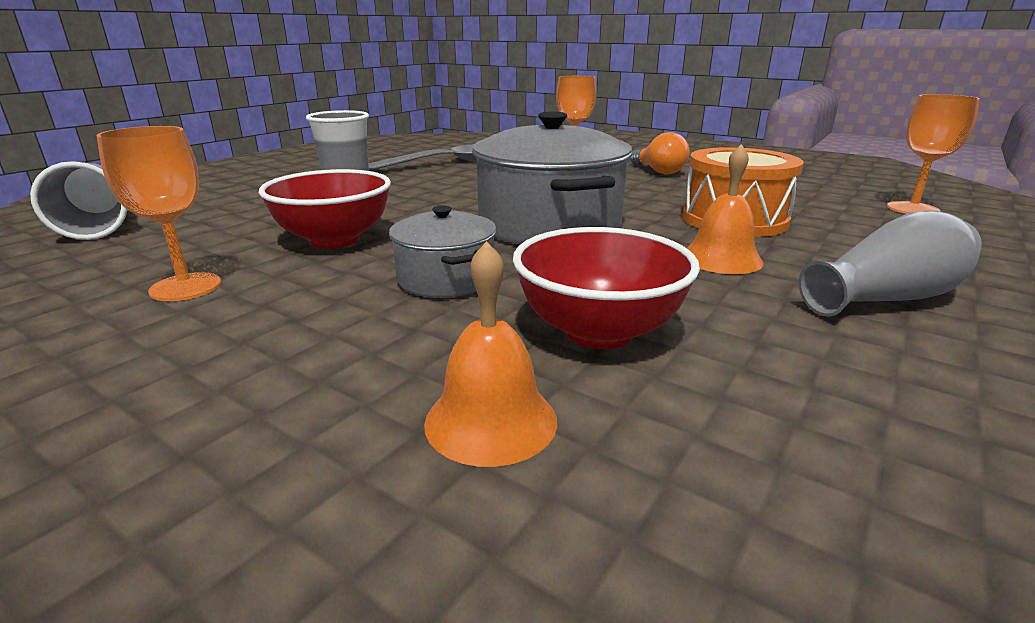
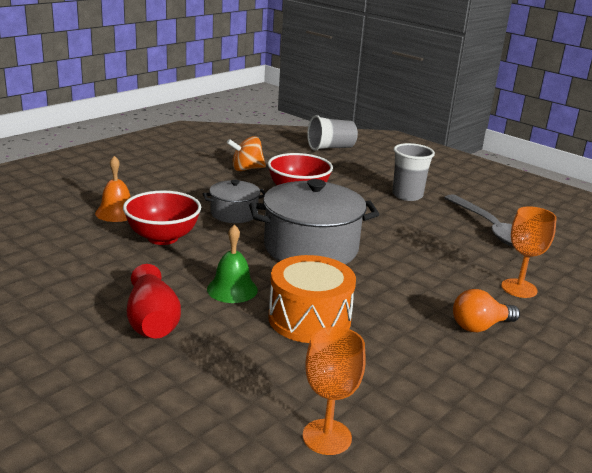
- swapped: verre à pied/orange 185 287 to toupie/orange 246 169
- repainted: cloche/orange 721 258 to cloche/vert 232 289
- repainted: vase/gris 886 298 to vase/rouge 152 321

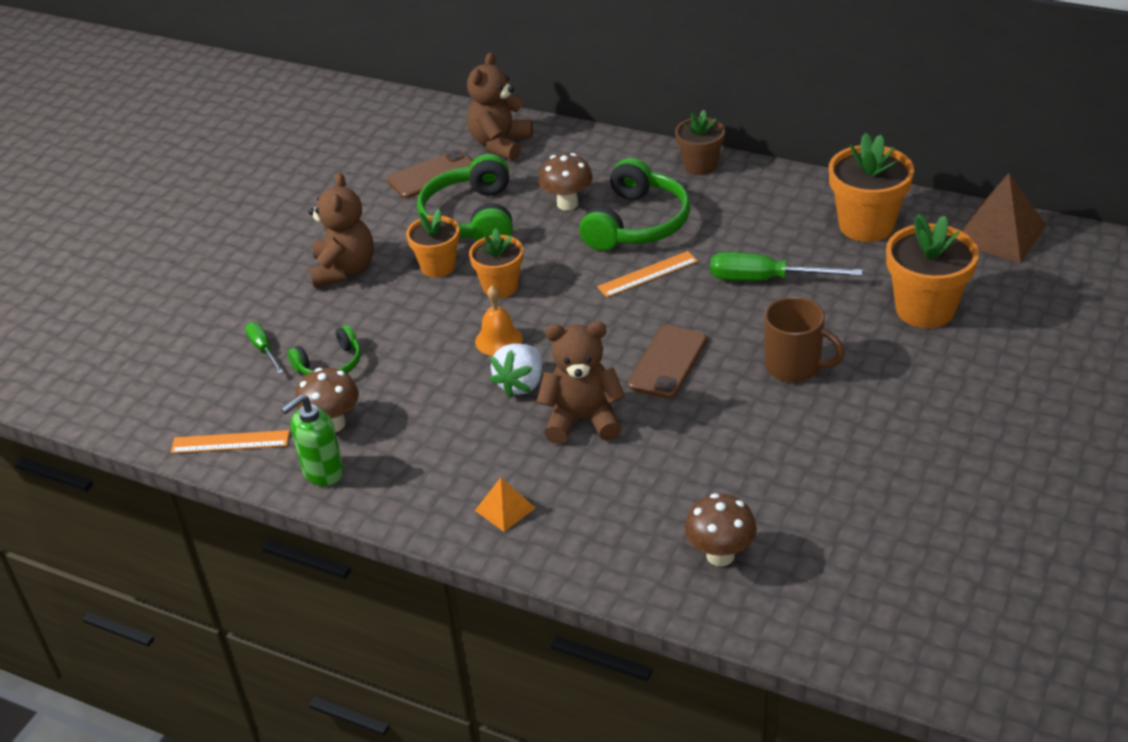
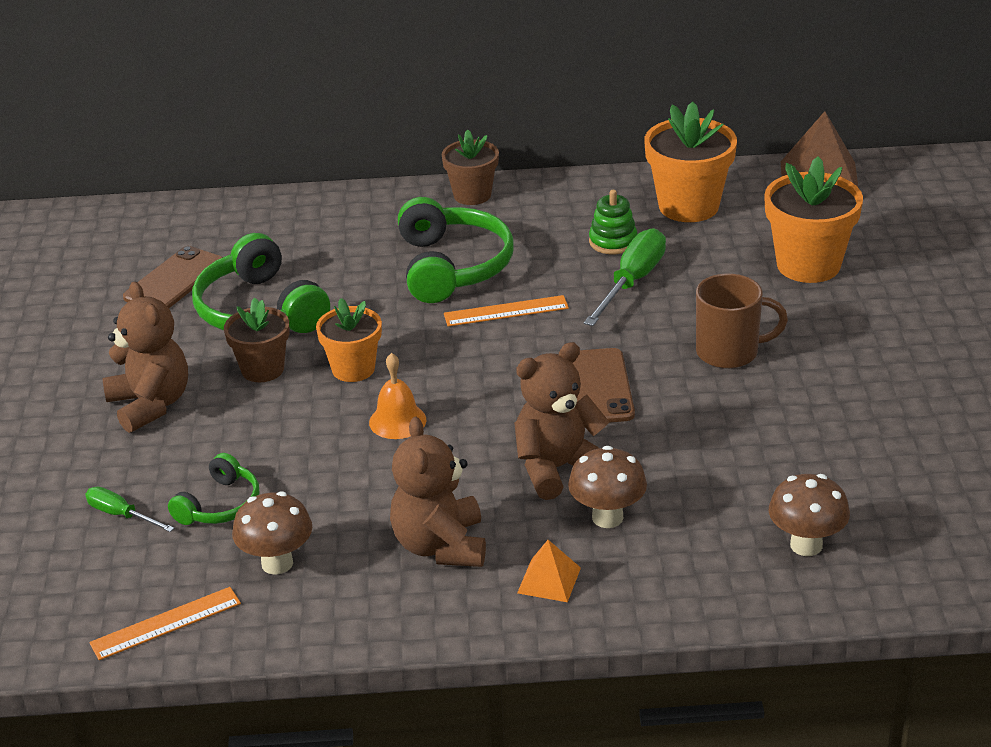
- gone: distributeur de savon/vert 323 472
- repainted: pot de fleurs/orange 438 266 to pot de fleurs/marron 262 369
- shifted: ours en peluche/marron 500 144 to 440 546
- gone: fraise/blanc 521 384
- shifted: champignon/marron 567 204 to 607 517
- rotated: règle/orange 648 274 = 506 311 45 degrees clockwise
- rotated: tournevis/vert 765 279 = 632 282 135 degrees clockwise
- new: jouet à empiler/vert 613 241

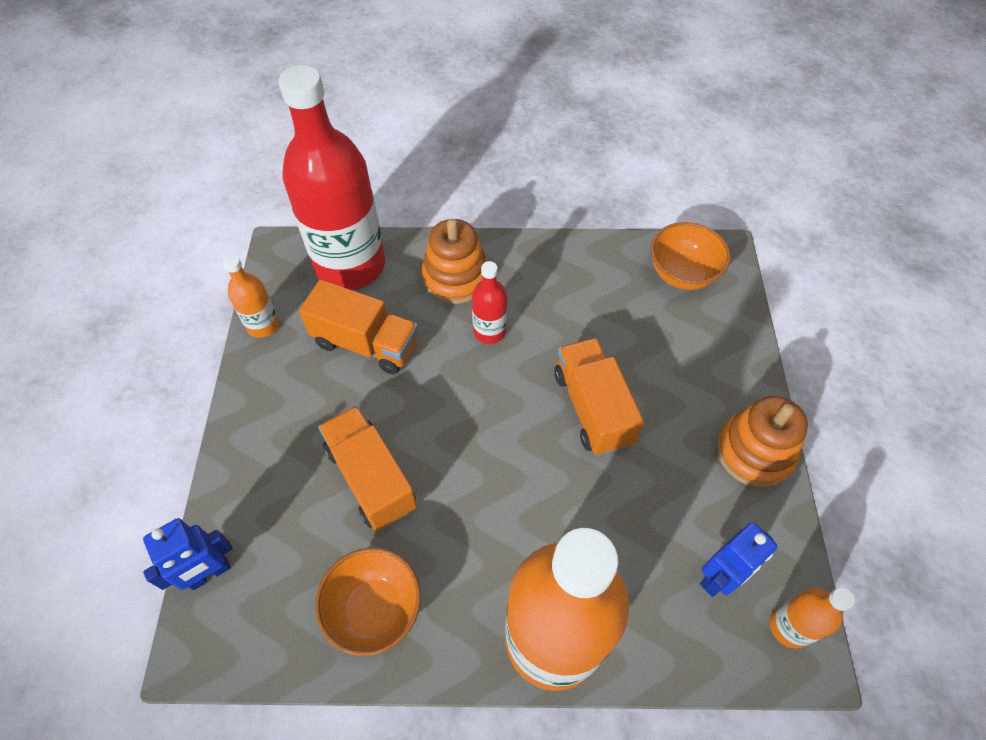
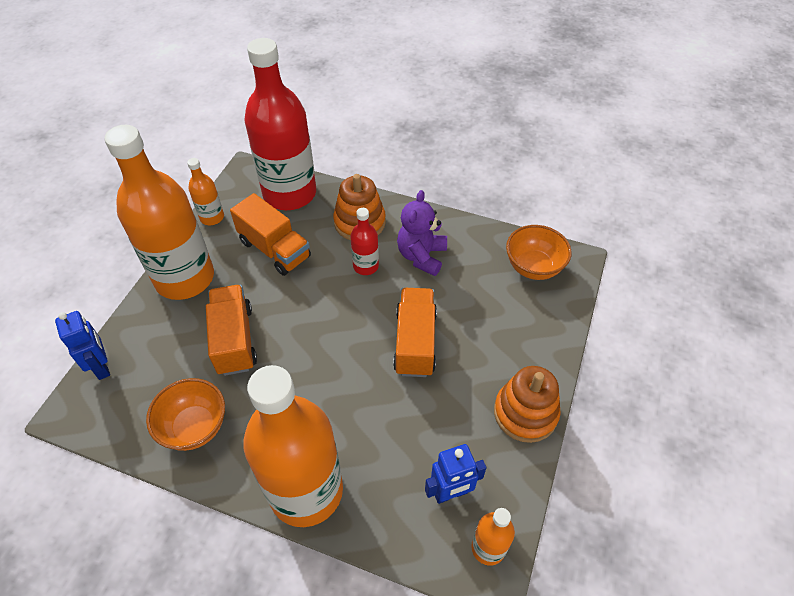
- rotated: robot/bleu 210 573 = 102 366 105 degrees counterclockwise
- new: bouteille/orange 185 278
- new: ours en peluche/violet 421 256

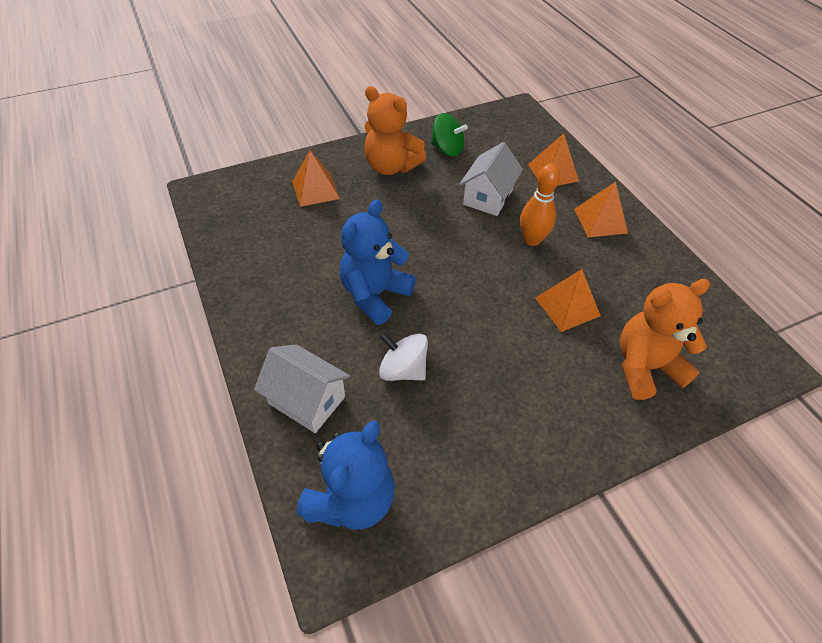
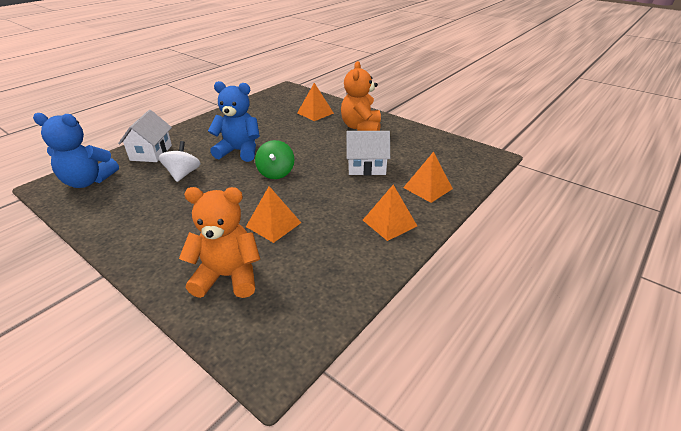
- shifted: toupie/vert 447 149 to 276 173
- gone: quille/orange 532 240
- rotated: ours en peluche/orange 645 367 = 228 276 45 degrees counterclockwise

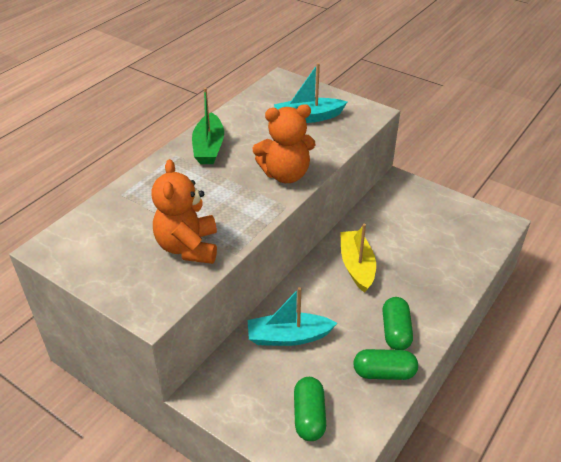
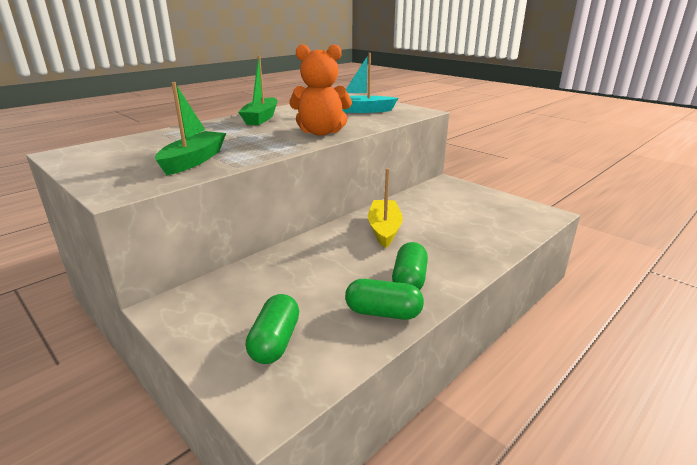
- swapped: ours en peluche/orange 188 247 to bateau/vert 193 160
- gone: bateau/turquoise 288 337

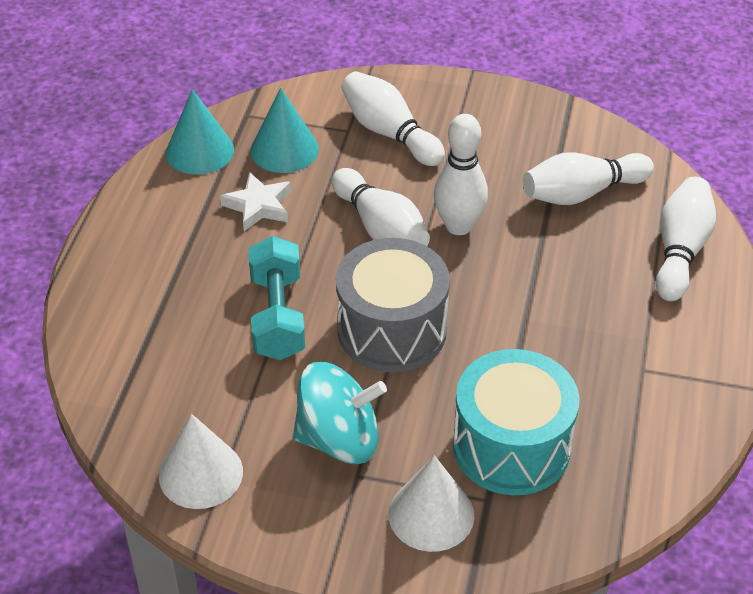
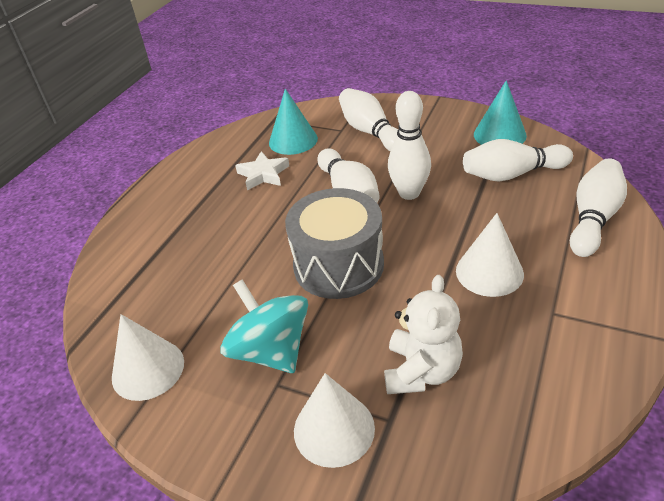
- shifted: cône/turquoise 199 151 to 499 135
- gone: haltère/turquoise 277 316
- rotated: toupie/turquoise 339 439 = 271 350 135 degrees counterclockwise
- swapped: tambour/turquoise 511 446 to ours en peluche/blanc 421 371
- new: cône/blanc 489 272

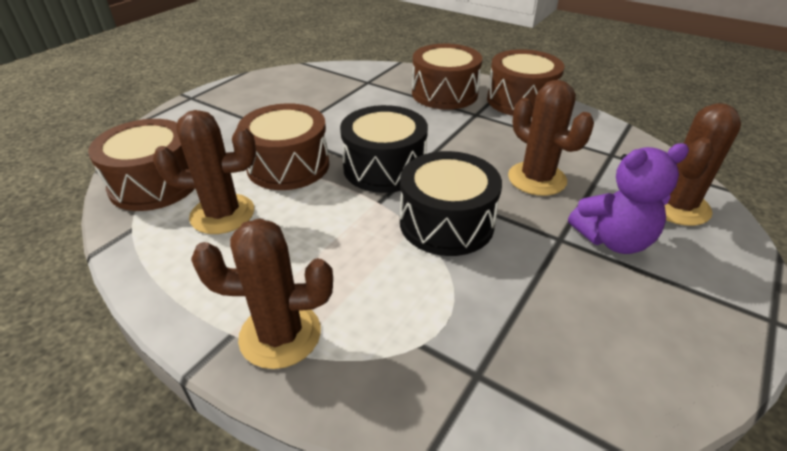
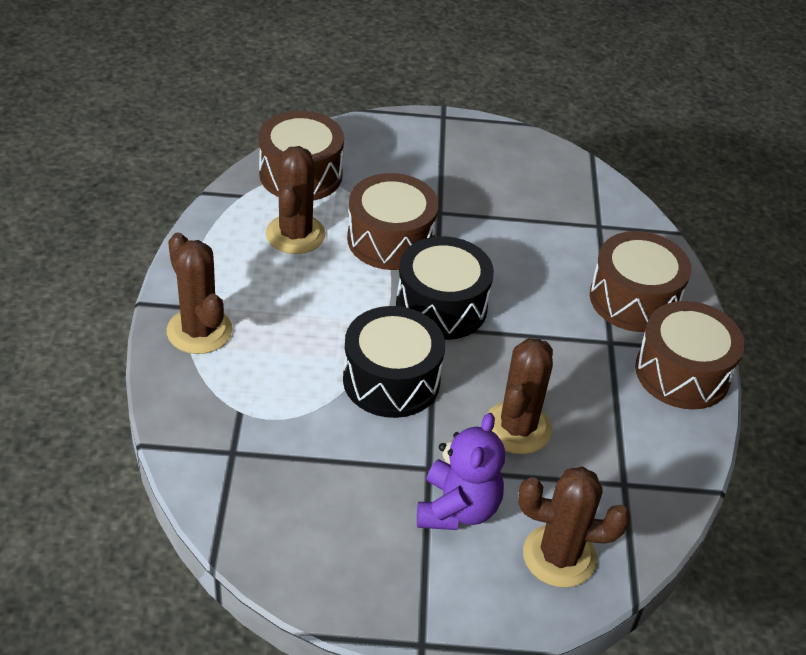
- rotated: cactus/marron 222 214 = 295 234 45 degrees clockwise
- rotated: ours en peluche/violet 613 240 = 457 509 120 degrees counterclockwise

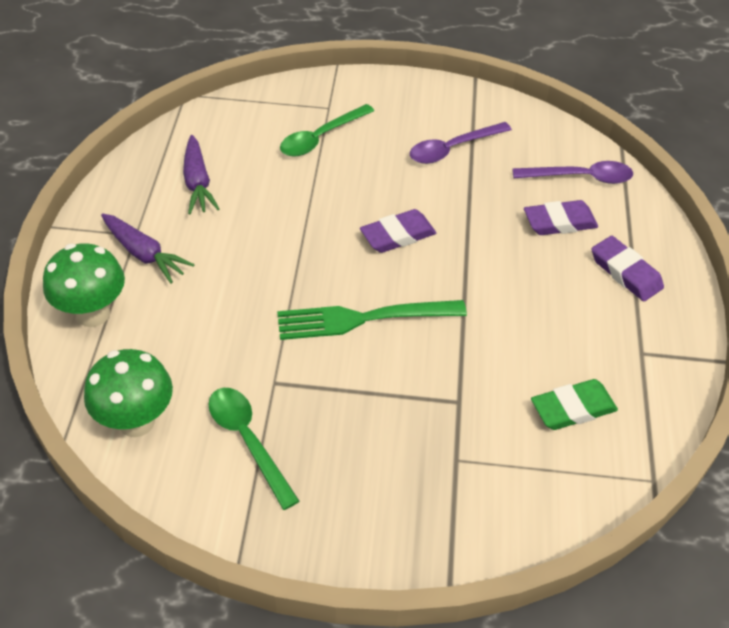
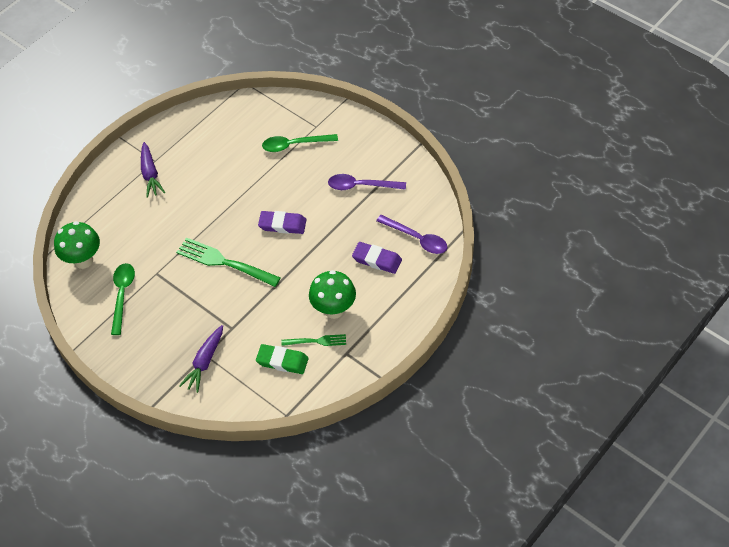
- shifted: champignon/vert 93 314 to 334 310
- shifted: carotte/violet 197 183 to 205 362
- gone: gomme/violet 625 272
- new: fourchette/vert 316 341

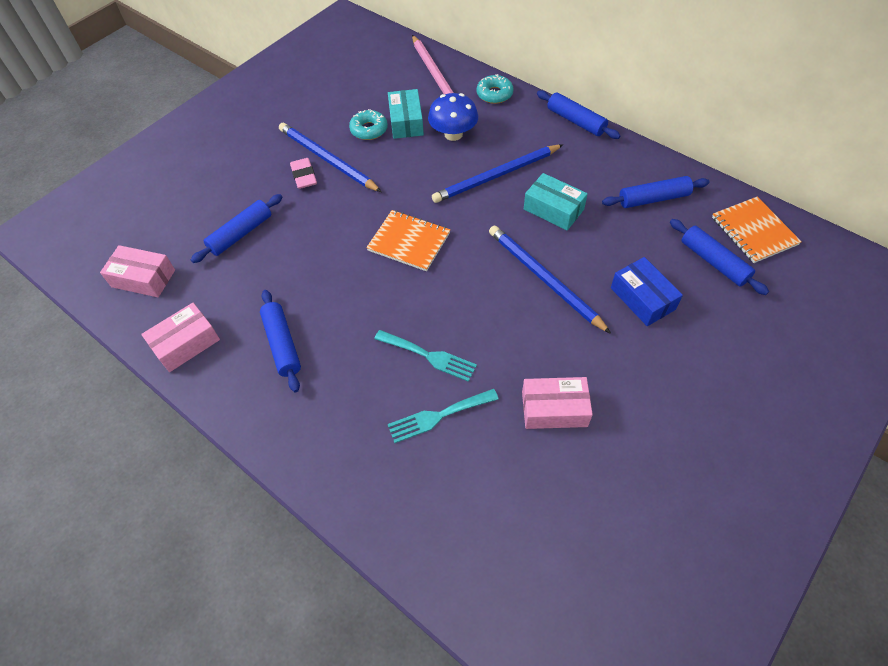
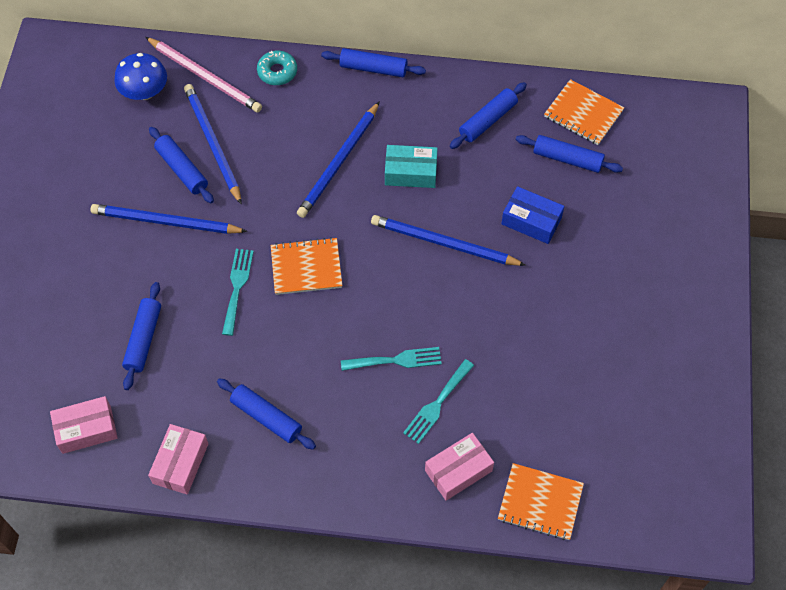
- gone: gomme/rose 304 176
- swapped: beignet/turquoise 369 130 to rouleau à pâtisserie/bleu 182 169
- swapped: boîte/turquoise 406 122 to crayon/bleu 213 143
- shifted: champignon/bleu 453 134 to 144 92
- shifted: boîte/rose 554 409 to 458 470
- new: fourchette/turquoise 237 287
- new: carnet/orange 540 502

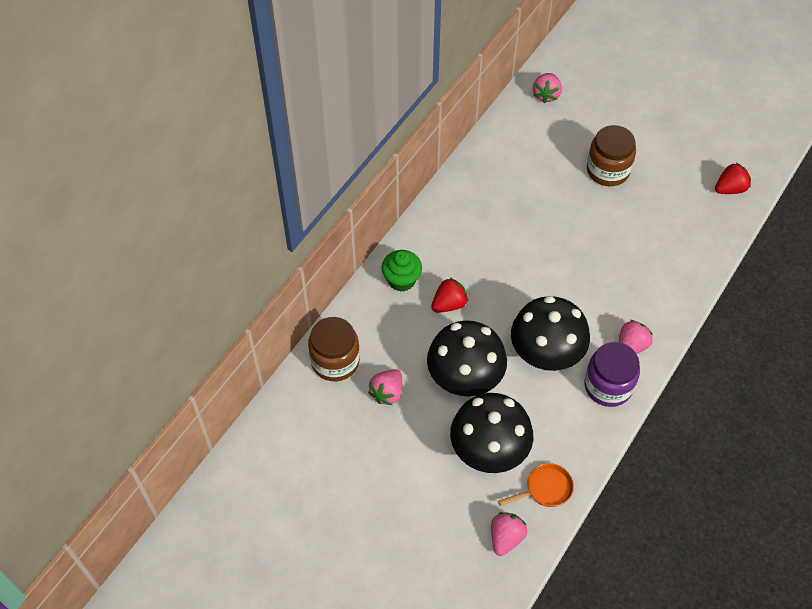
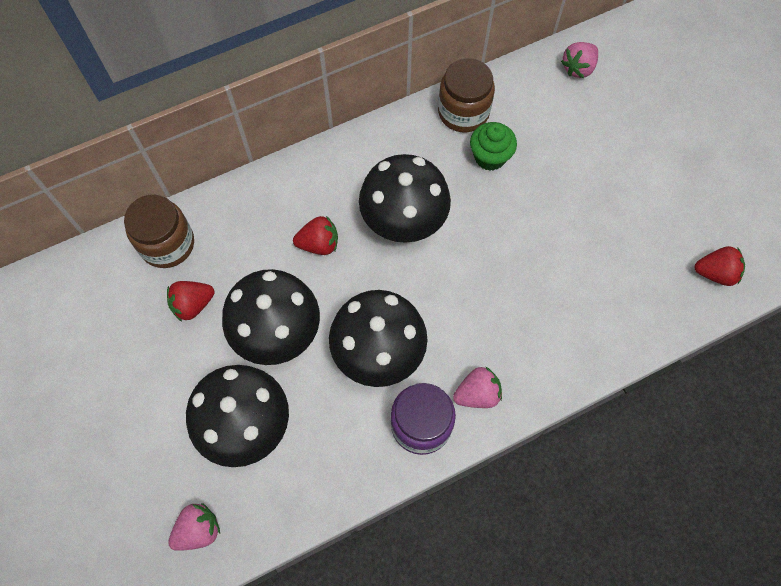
- repainted: fraise/rose 387 393 to fraise/rouge 193 305
- shifted: muffin/vert 401 280 to 490 157
- gone: poêle/orange 545 489
- shifted: bocal/marron 608 170 to 463 112
- new: champignon/noir 403 222

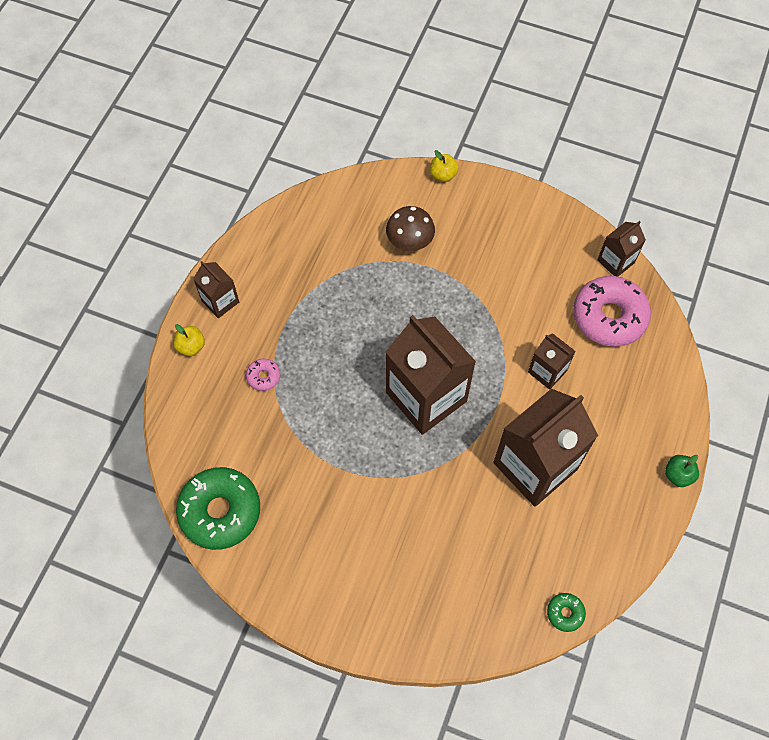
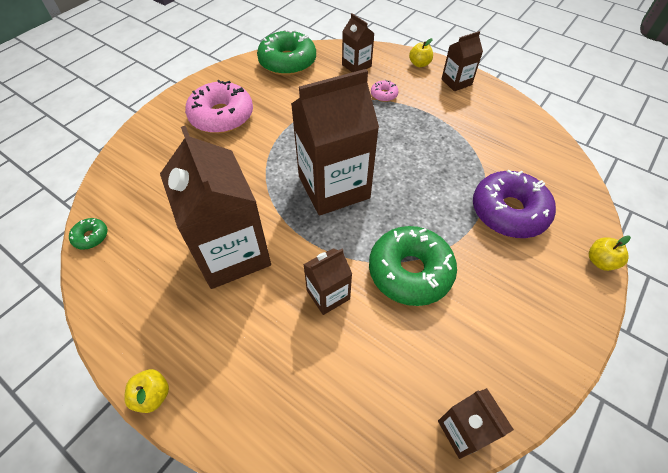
- swapped: champignon/marron 409 241 to beignet/violet 508 212
- shifted: beignet/rose 609 317 to 222 116
- repainted: pomme/vert 678 475 to pomme/jaune 153 395
- new: brique de lait/marron 356 66
- new: beignet/vert 410 271

